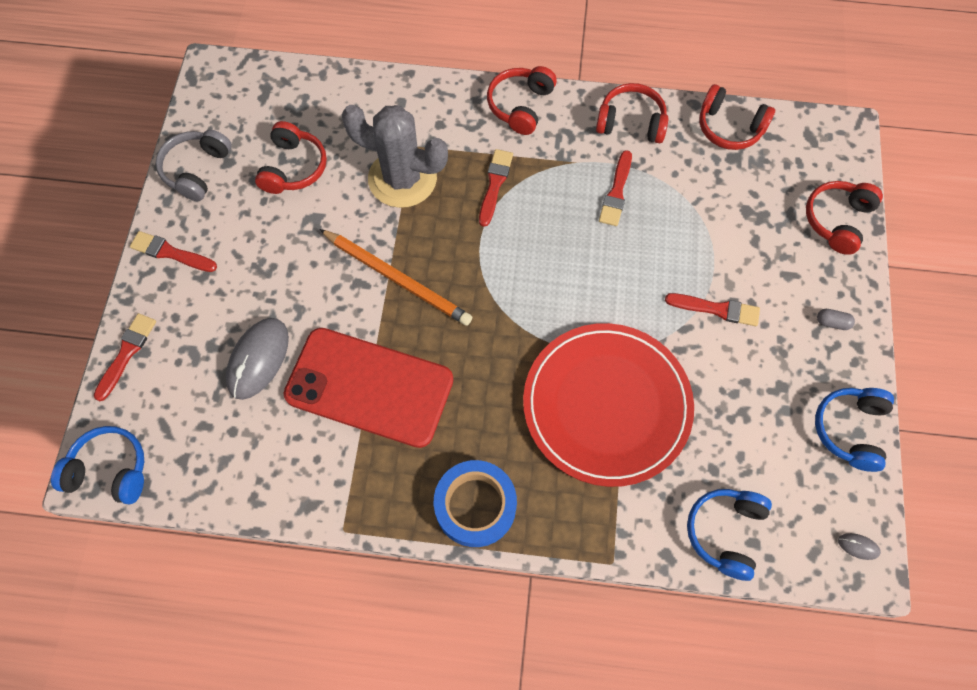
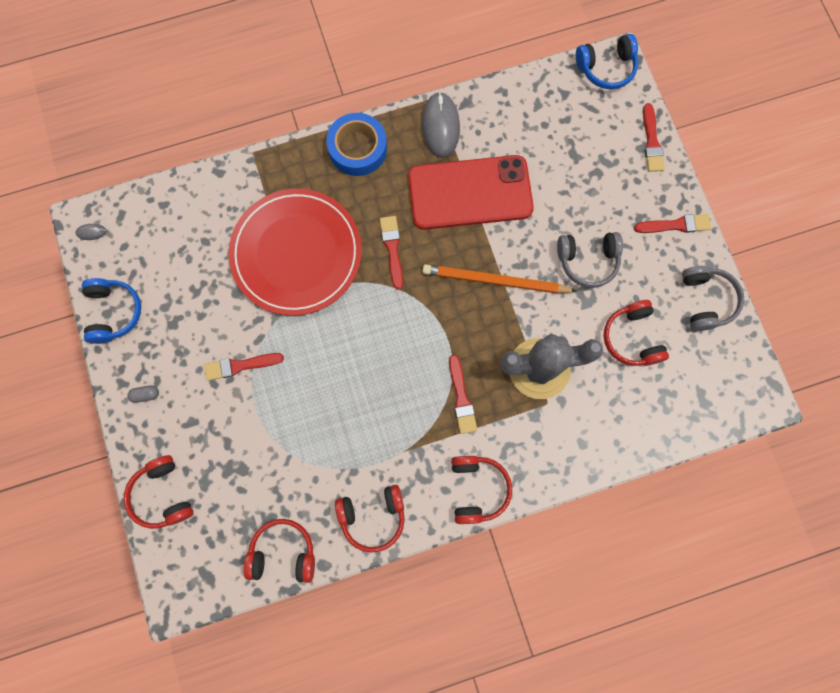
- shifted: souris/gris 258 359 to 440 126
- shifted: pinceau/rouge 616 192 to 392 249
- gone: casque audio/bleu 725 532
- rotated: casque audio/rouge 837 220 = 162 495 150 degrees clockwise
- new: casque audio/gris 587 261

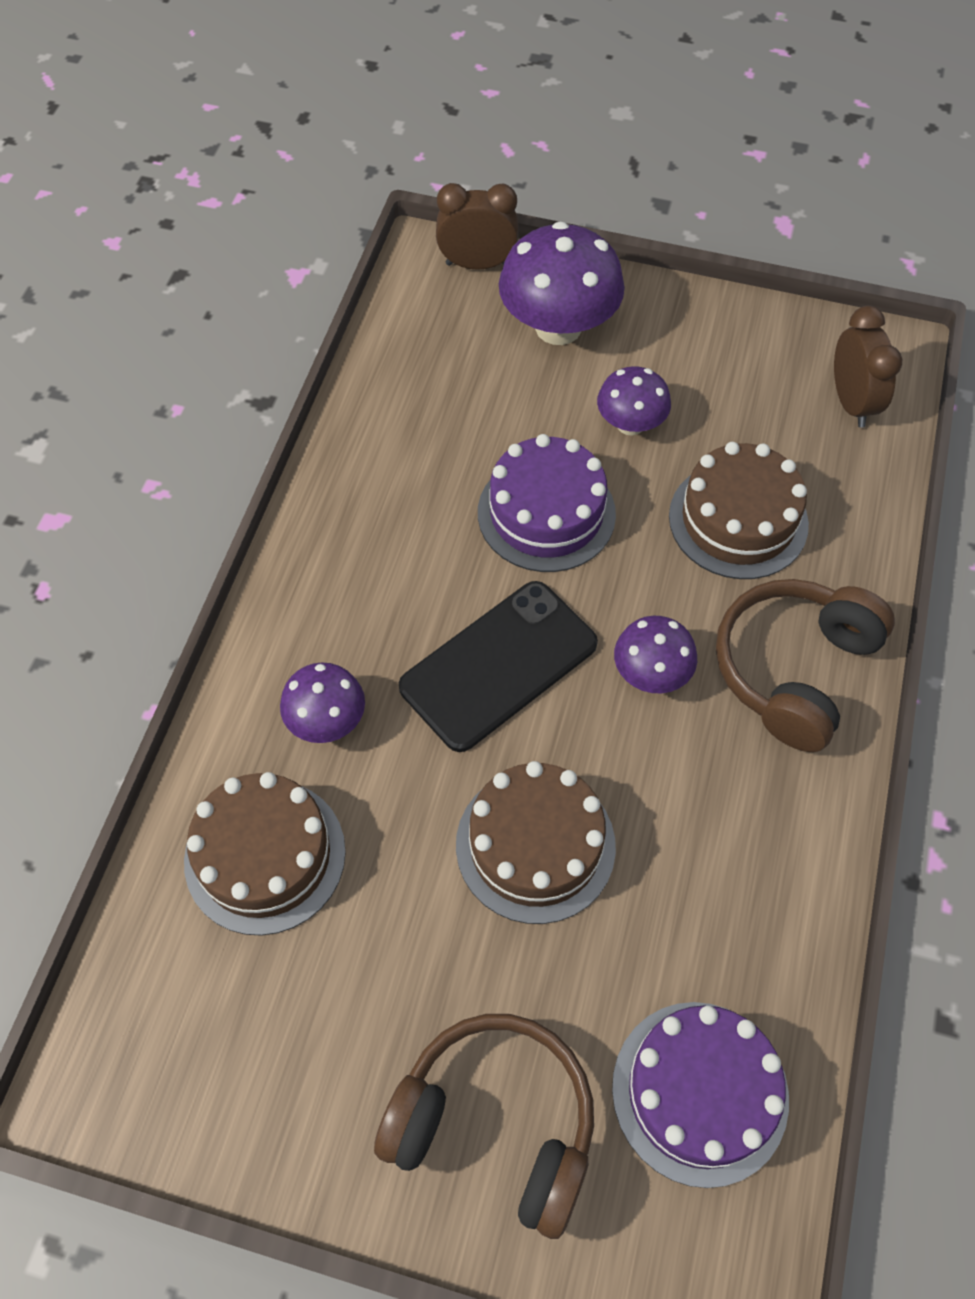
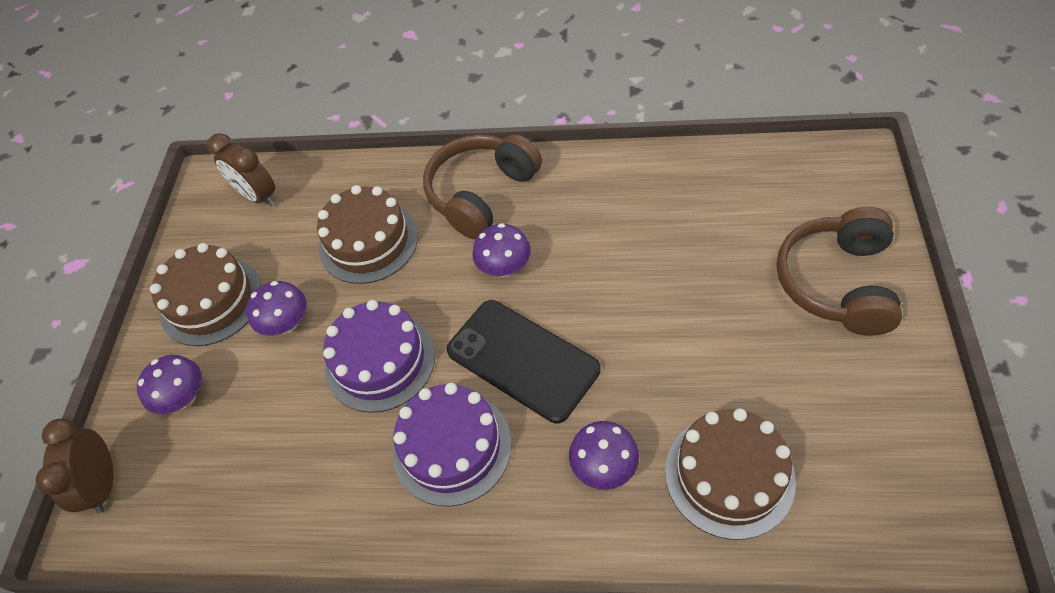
- shifted: gâteau/marron 535 845 to 211 301
- scaled: champignon/violet 558 327 = 184 398 x0.57
- shifted: gâteau/violet 700 1092 to 452 447
- rotated: casque audio/marron 794 670 = 482 194 105 degrees clockwise
- rotated: réveil/marron 851 402 = 258 196 120 degrees counterclockwise

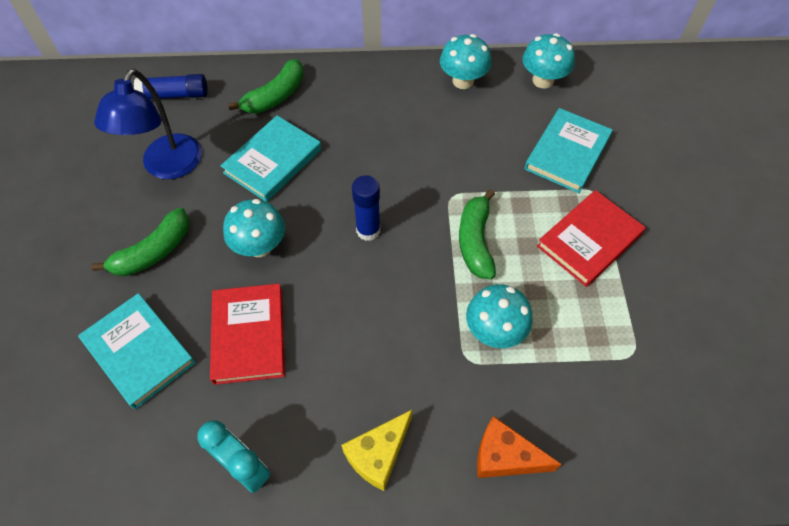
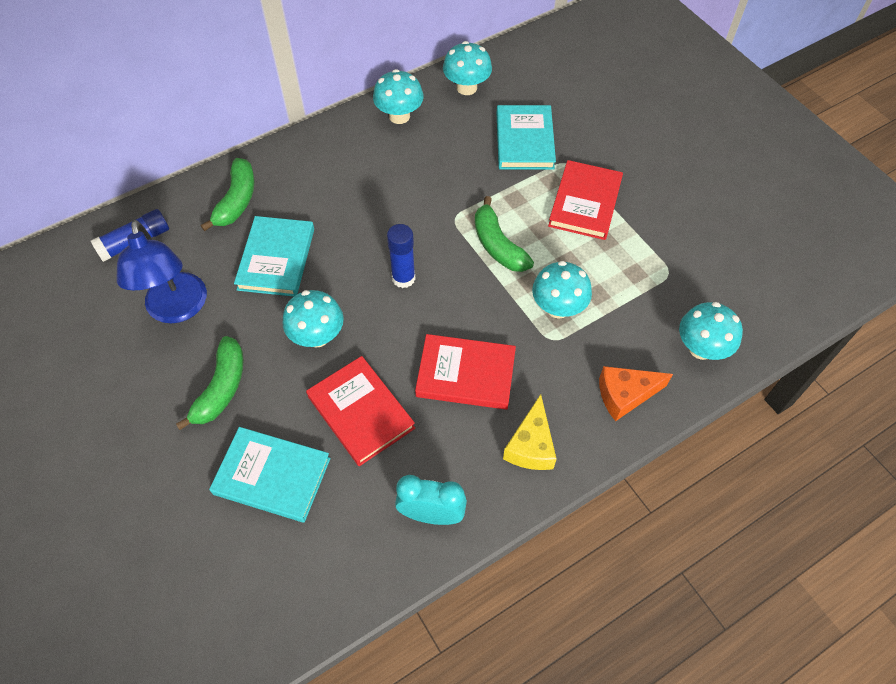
- new: livre/rouge 465 374
- new: champignon/turquoise 701 348

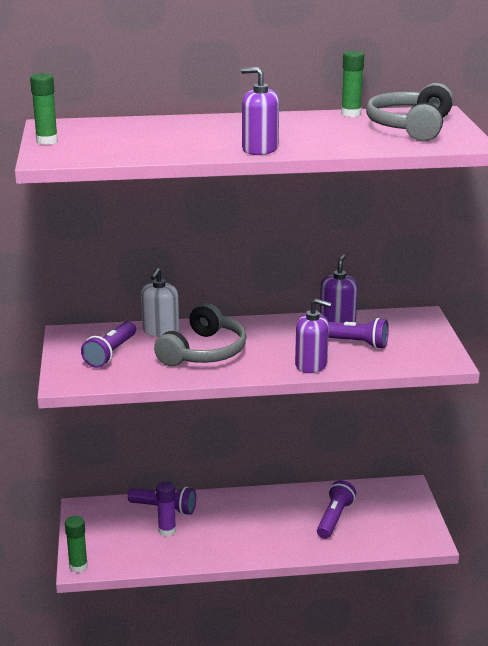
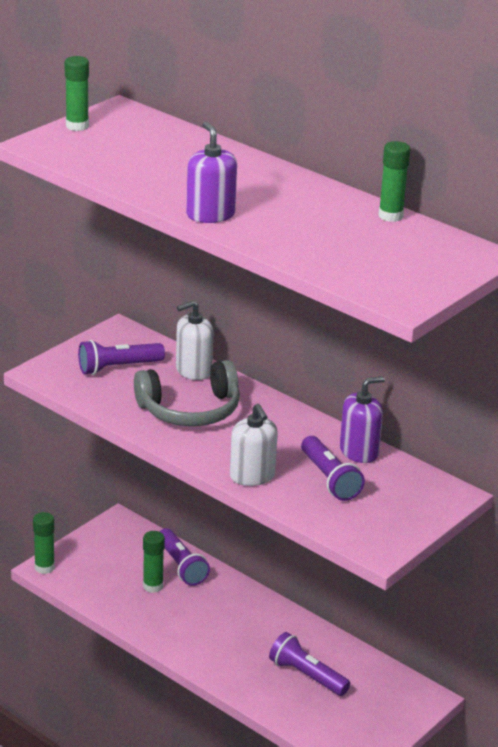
- repainted: bâton de colle/violet 167 531 to bâton de colle/vert 153 586
- repainted: distributeur de savon/violet 311 365 to distributeur de savon/blanc 252 476
- rotated: lampe de poche/violet 334 518 = 307 675 120 degrees counterclockwise
- gone: casque audio/gris 411 127

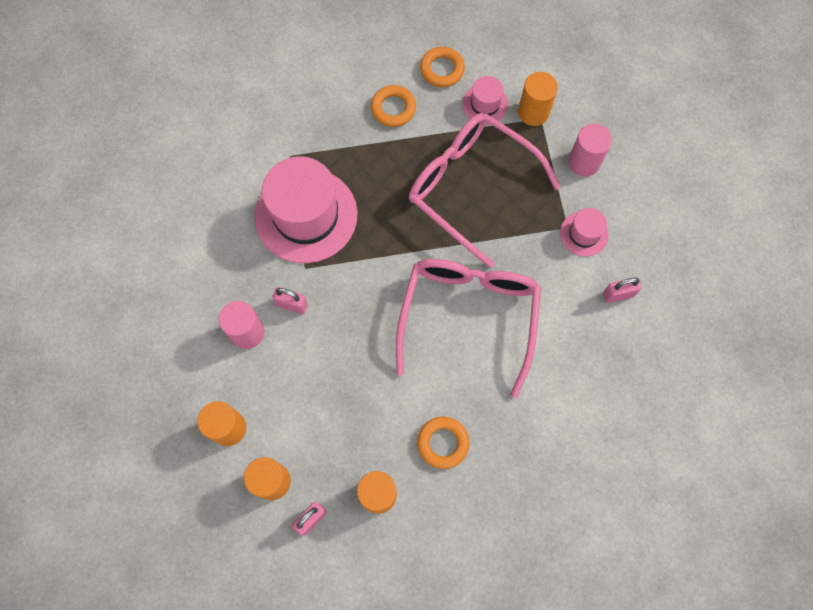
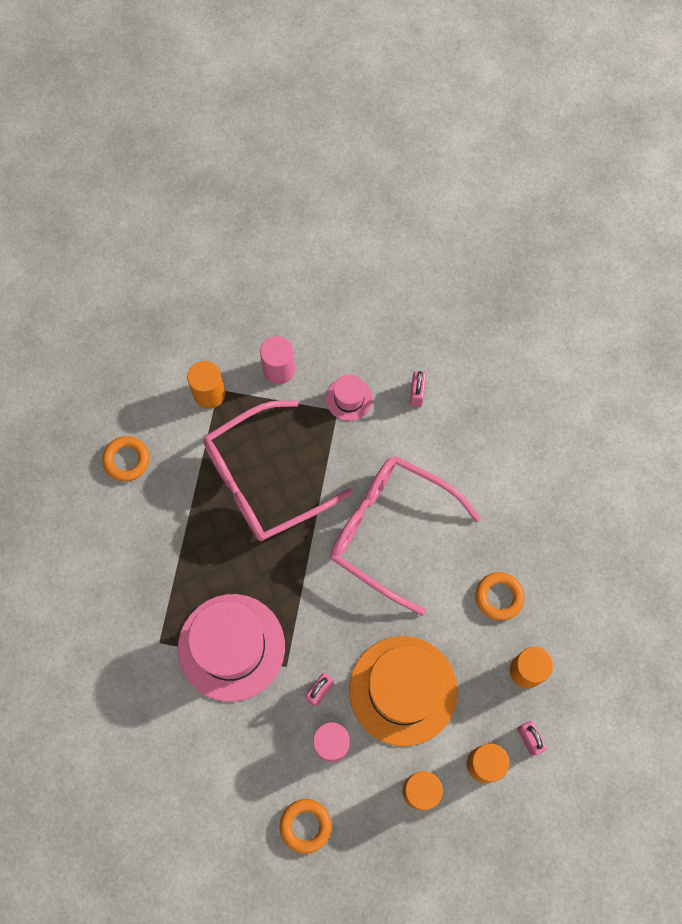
- shifted: anneau/orange 393 108 to 305 826
- gone: chapeau/rose 485 104
- new: chapeau/orange 403 690

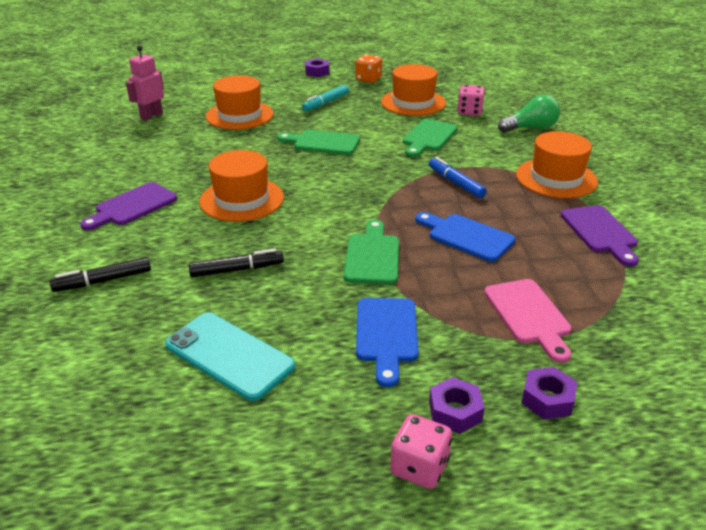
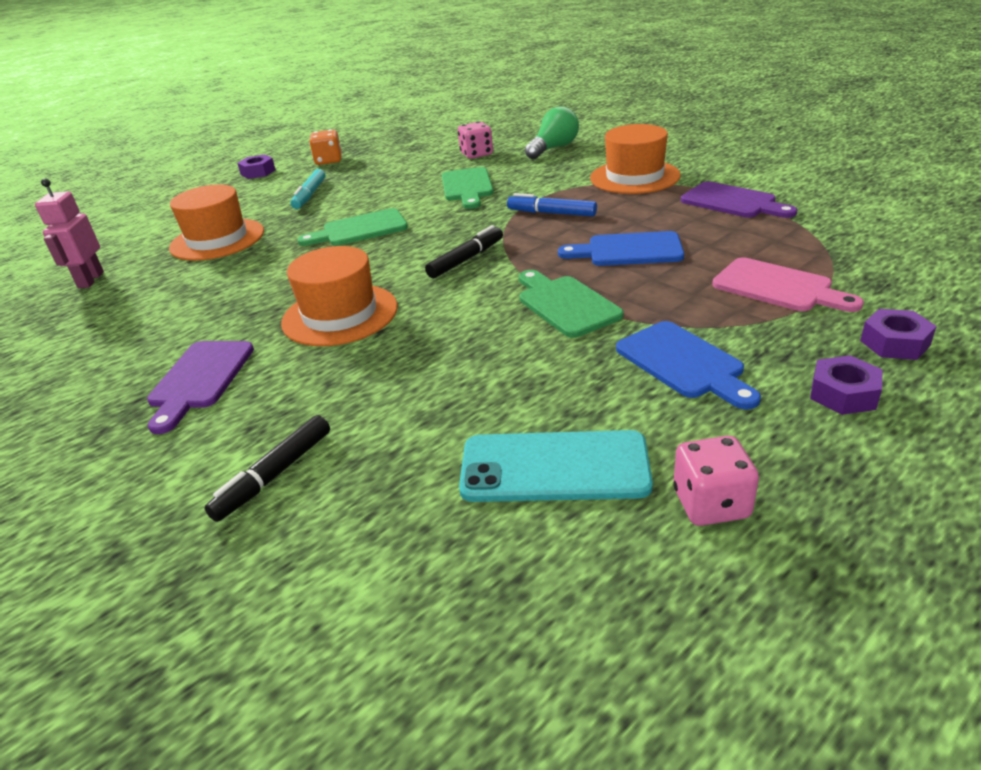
- shifted: feutre/noir 237 270 to 466 259
- gone: chapeau/orange 413 102
- shifted: dé/rose 419 467 to 711 504

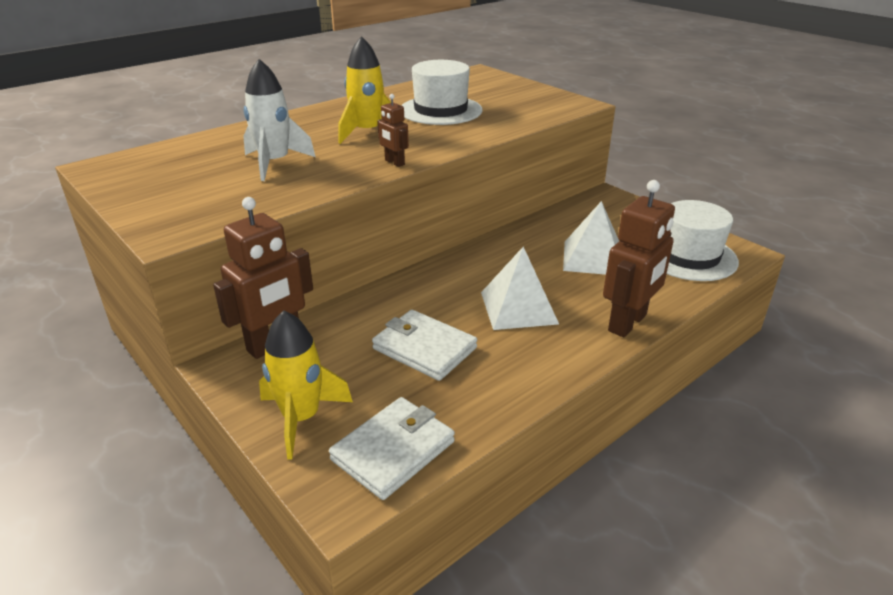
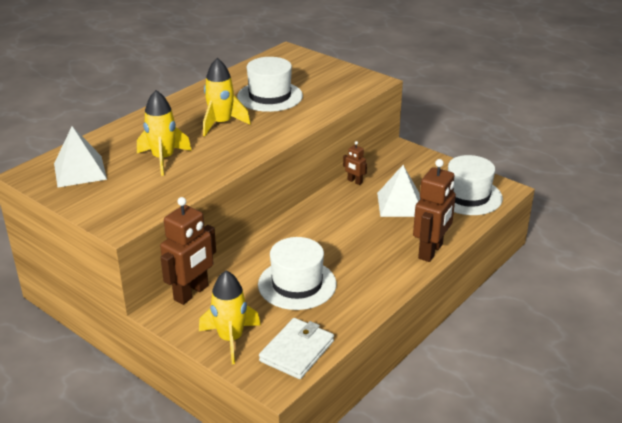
- repainted: fusée/blanc 274 163 to fusée/jaune 163 159
- swapped: portefeuille/blanc 424 348 to chapeau/blanc 297 284
- shifted: robot/marron 394 162 to 354 181
- shifted: pyramide/blanc 518 307 to 80 171

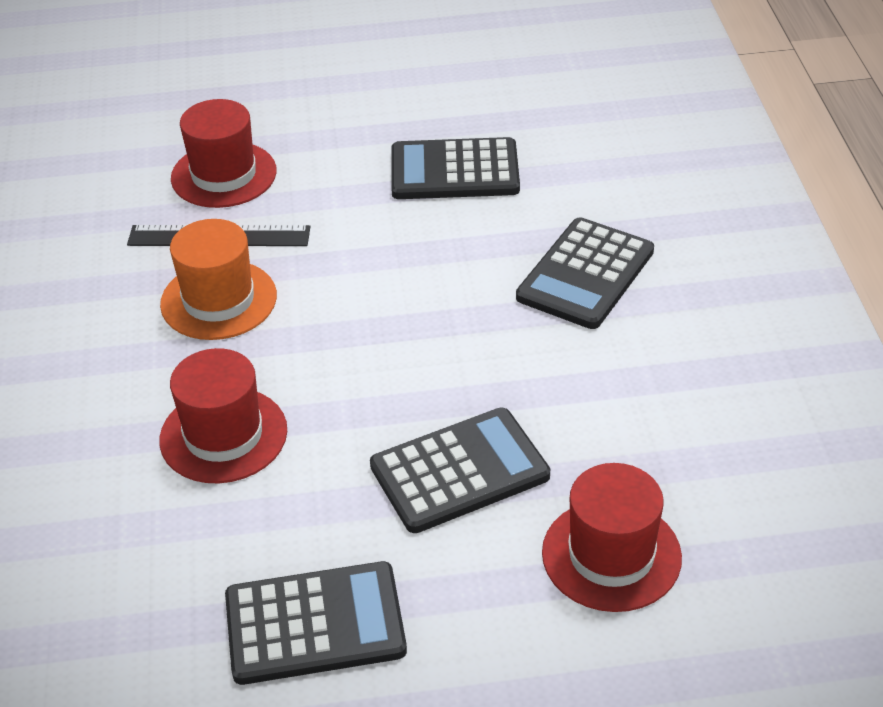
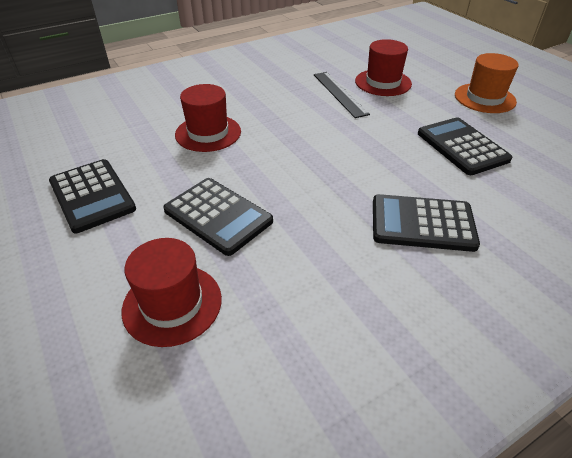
- shifted: chapeau/orange 218 300 to 484 98

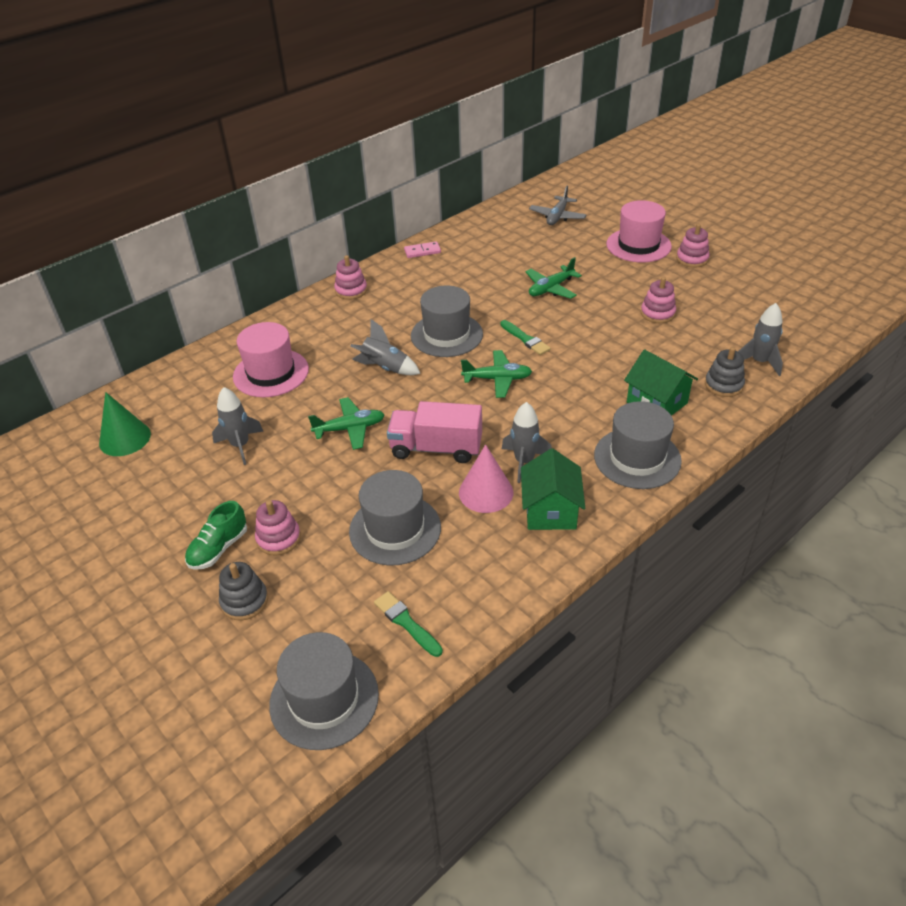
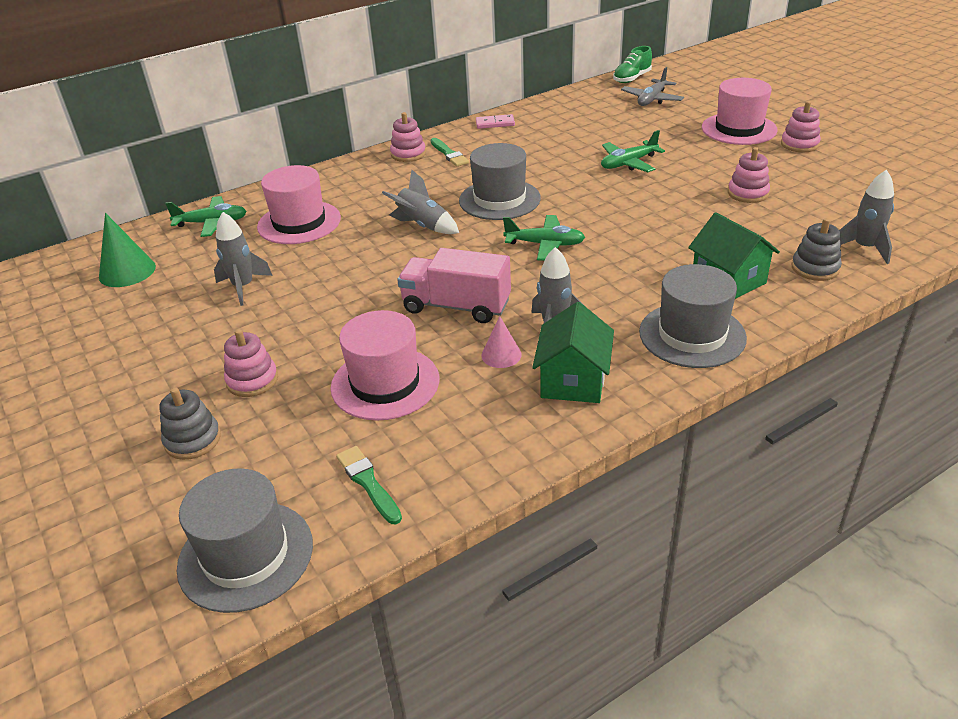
- shifted: chaussure/vert 218 548 to 632 79
- shifted: avion/vert 350 429 to 212 223
- repainted: chapeau/gris 395 529 to chapeau/rose 385 383
- scaled: cône/rose 486 492 = 501 355 x0.62
- shifted: pinceau/vert 525 339 to 449 154

